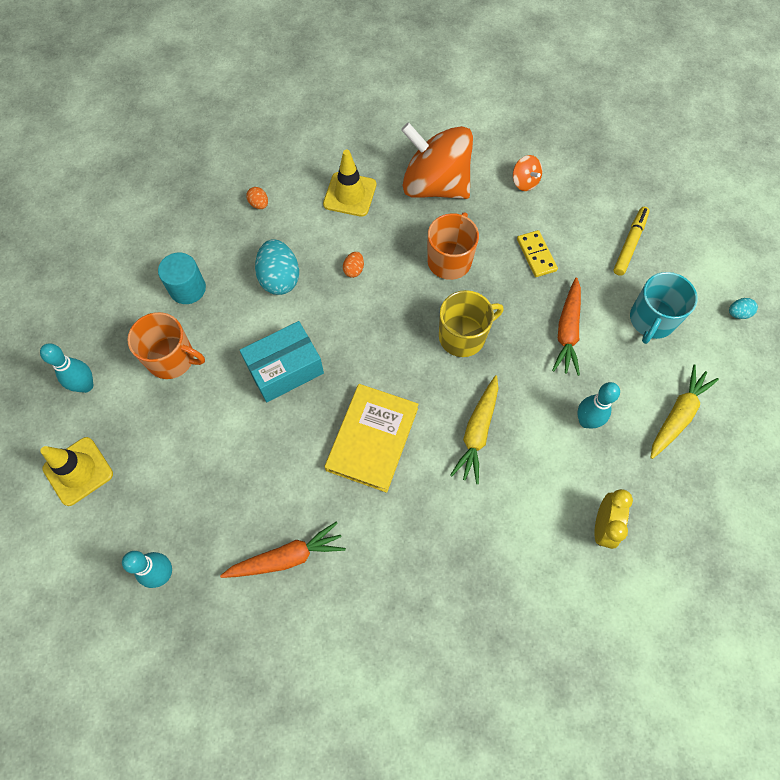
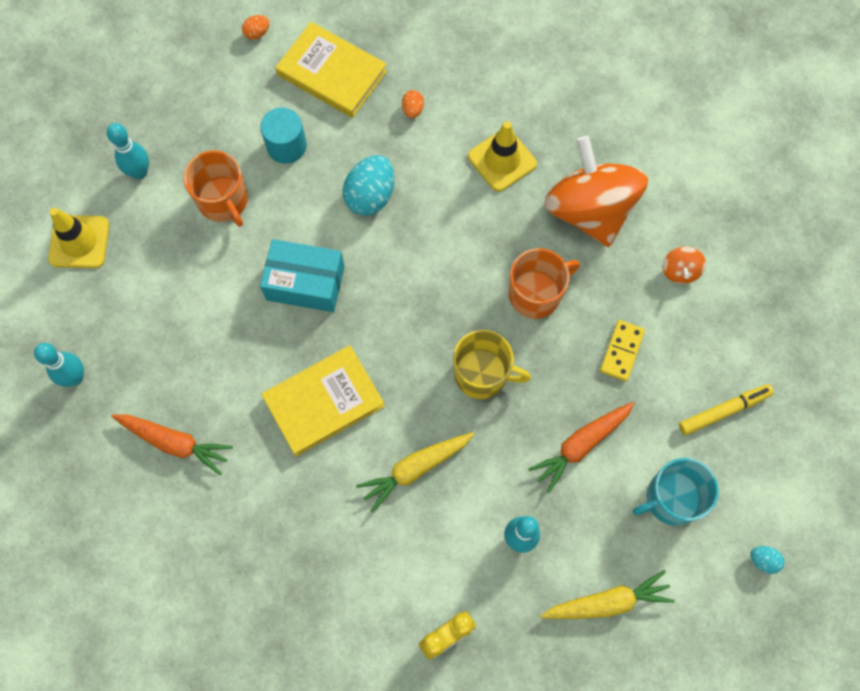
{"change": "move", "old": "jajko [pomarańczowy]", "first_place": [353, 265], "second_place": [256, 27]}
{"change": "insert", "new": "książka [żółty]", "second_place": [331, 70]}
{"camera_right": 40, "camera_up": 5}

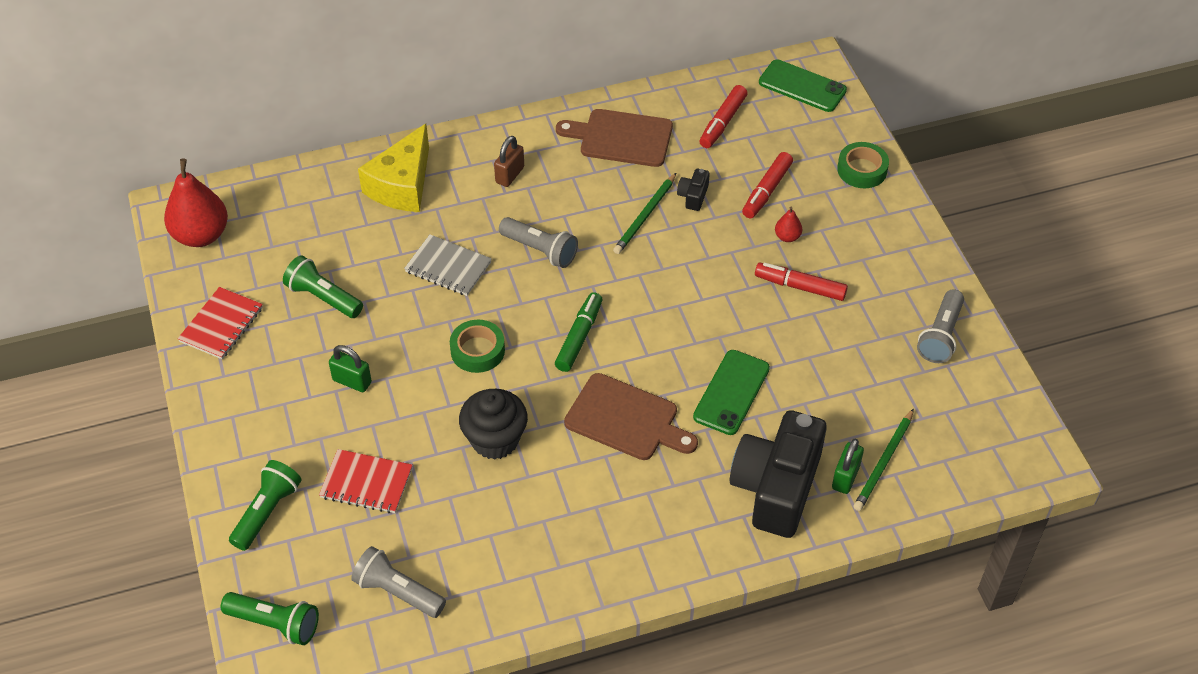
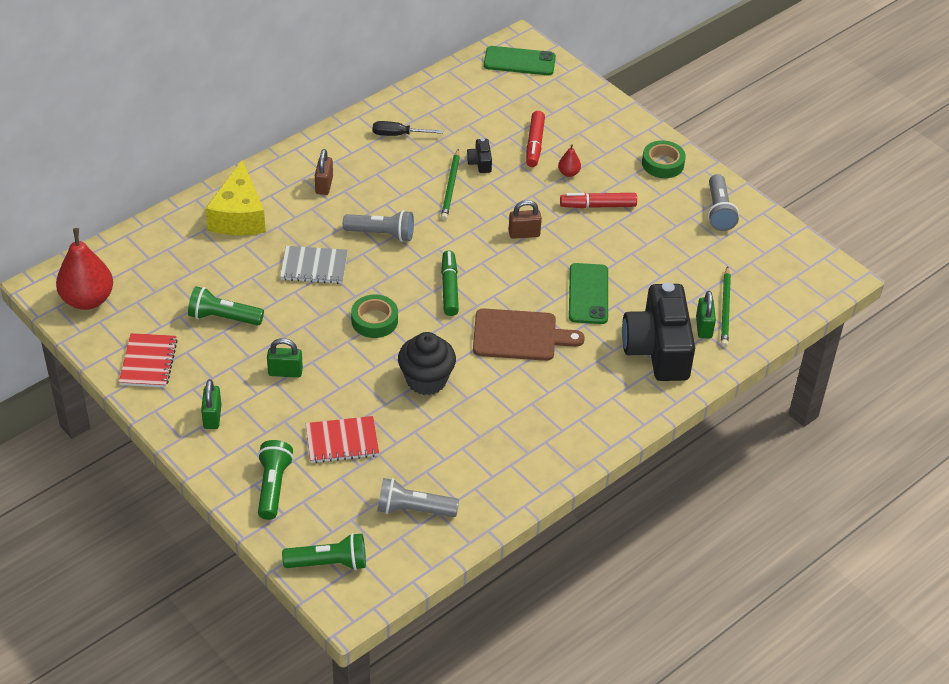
{"change": "replace", "old": "deska do krojenia [brązowy]", "new": "śrubokręt [czarny]", "first_place": [614, 138], "second_place": [408, 128]}
{"change": "delete", "old": "flamaster [czerwony]", "first_place": [723, 116]}
{"change": "move", "old": "taśma klejąca [zielony]", "first_place": [863, 165], "second_place": [664, 159]}
{"change": "insert", "new": "kłódka [zielony]", "second_place": [211, 404]}
{"change": "insert", "new": "kłódka [brązowy]", "second_place": [525, 219]}
{"camera_right": -25, "camera_up": -5}

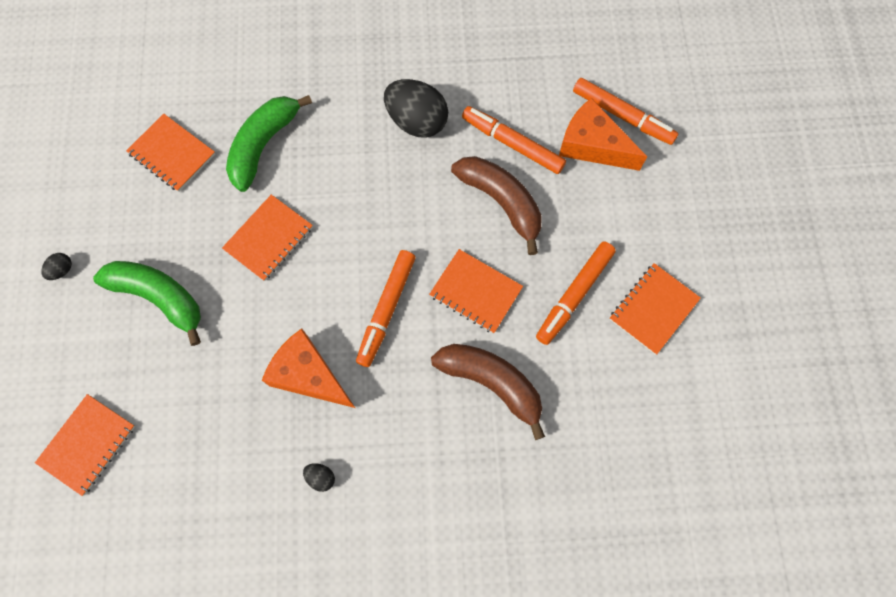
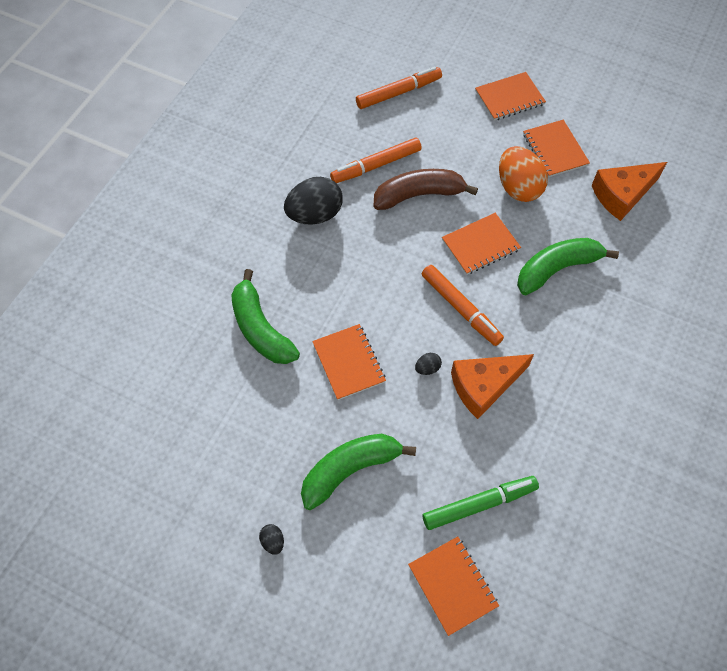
{"change": "move", "old": "zeszyt [pomarańczowy]", "first_place": [170, 153], "second_place": [510, 96]}
{"change": "move", "old": "jajko [czarny]", "first_place": [319, 477], "second_place": [428, 364]}
{"change": "recolor", "old": "banan [brązowy]", "new": "banan [zielony]", "first_place": [488, 392], "second_place": [568, 266]}
{"change": "replace", "old": "flamaster [pomarańczowy]", "new": "jajko [pomarańczowy]", "first_place": [576, 293], "second_place": [523, 174]}
{"change": "move", "old": "ser [pomarańczowy]", "first_place": [603, 134], "second_place": [629, 191]}
{"change": "insert", "new": "flamaster [zielony]", "second_place": [481, 503]}
{"camera_right": -60, "camera_up": -10}

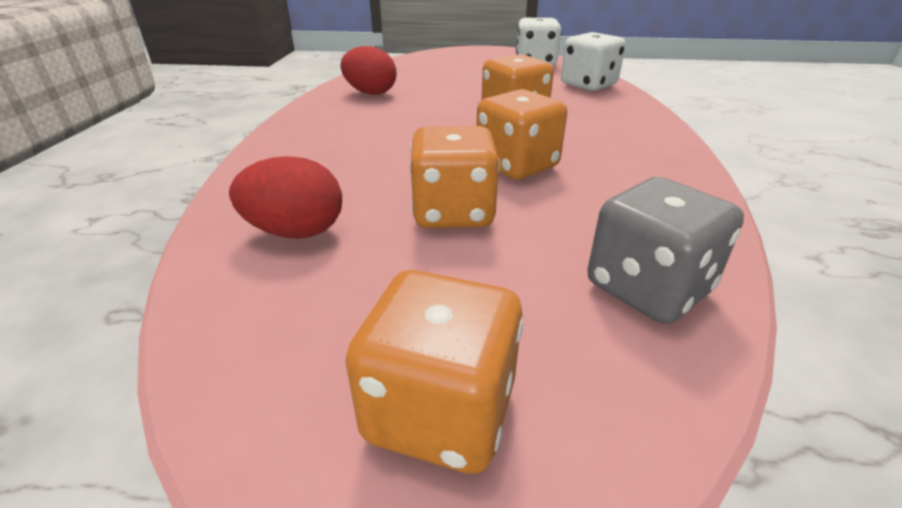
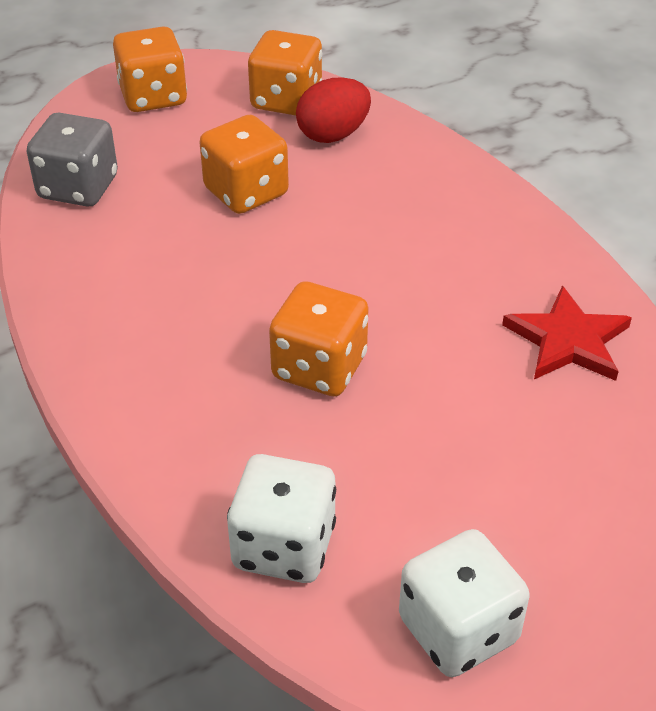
{"change": "replace", "old": "jajko [czerwony]", "new": "gwiazda [czerwony]", "first_place": [369, 70], "second_place": [567, 333]}
{"change": "move", "old": "kostka do gry [pomarańczowy]", "first_place": [521, 134], "second_place": [285, 73]}
{"camera_right": 145, "camera_up": 10}

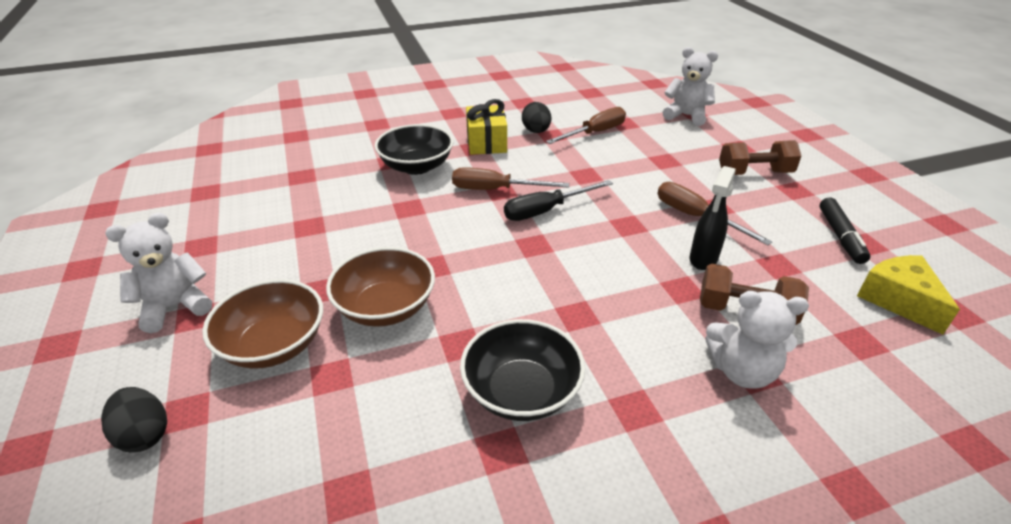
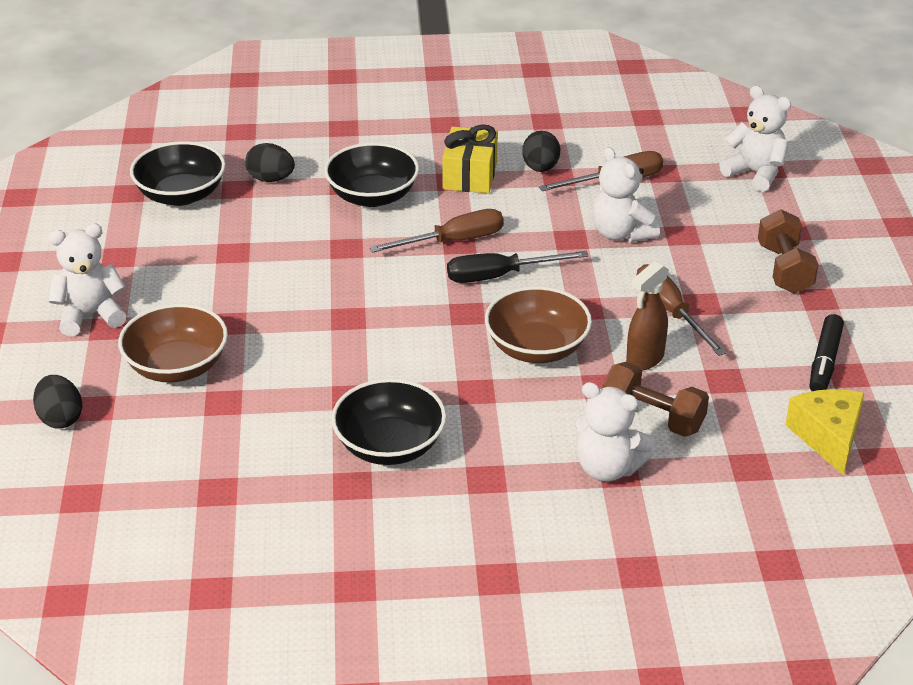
{"change": "move", "old": "miska [brązowy]", "first_place": [380, 287], "second_place": [538, 324]}
{"change": "rotate", "old": "śrubokręt [brązowy]", "first_place": [510, 178], "second_place": [437, 231], "degrees": 135}
{"change": "recolor", "old": "spryskiwacz [czarny]", "new": "spryskiwacz [brązowy]", "first_place": [713, 218], "second_place": [647, 316]}
{"change": "rotate", "old": "hantel [brązowy]", "first_place": [760, 157], "second_place": [788, 251], "degrees": 75}
{"change": "insert", "new": "miska [czarny]", "second_place": [178, 173]}
{"change": "insert", "new": "jajko [czarny]", "second_place": [270, 162]}
{"change": "insert", "new": "miś [biały]", "second_place": [626, 195]}
{"camera_right": 15, "camera_up": 0}

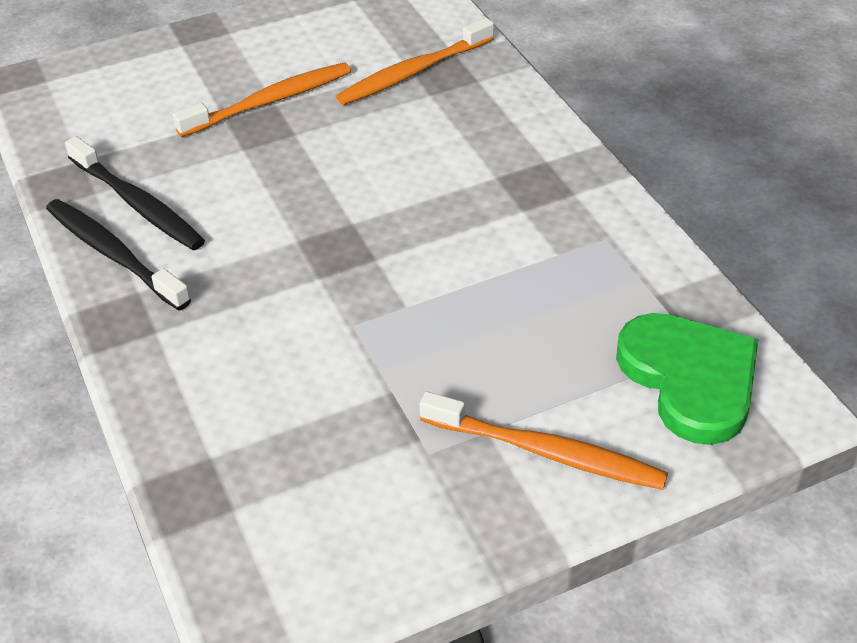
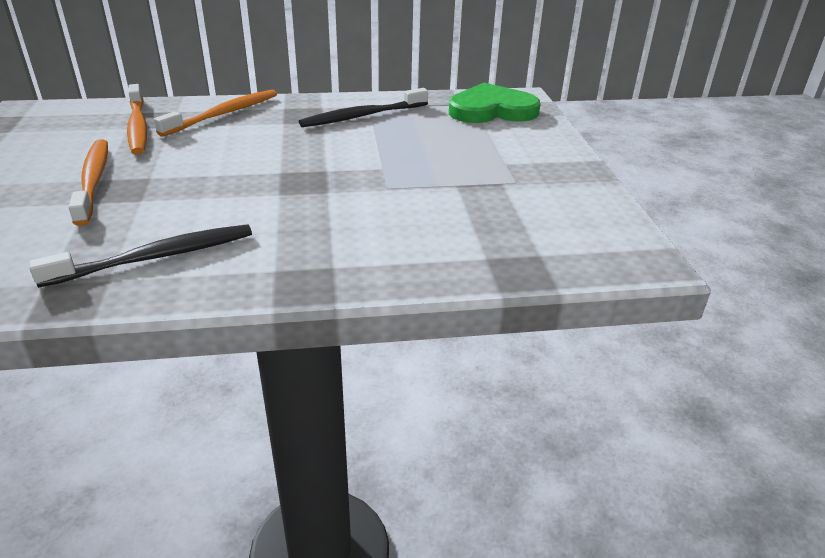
{"change": "move", "old": "szczoteczka do zębów [czarny]", "first_place": [118, 254], "second_place": [363, 107]}
{"change": "move", "old": "szczoteczka do zębów [pomarańczowy]", "first_place": [543, 441], "second_place": [215, 113]}
{"camera_right": -75, "camera_up": -10}

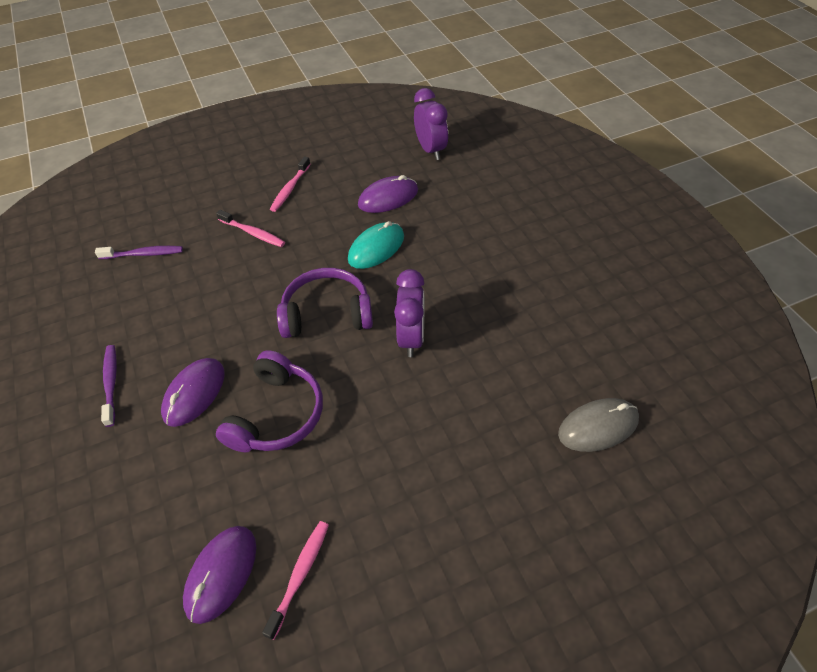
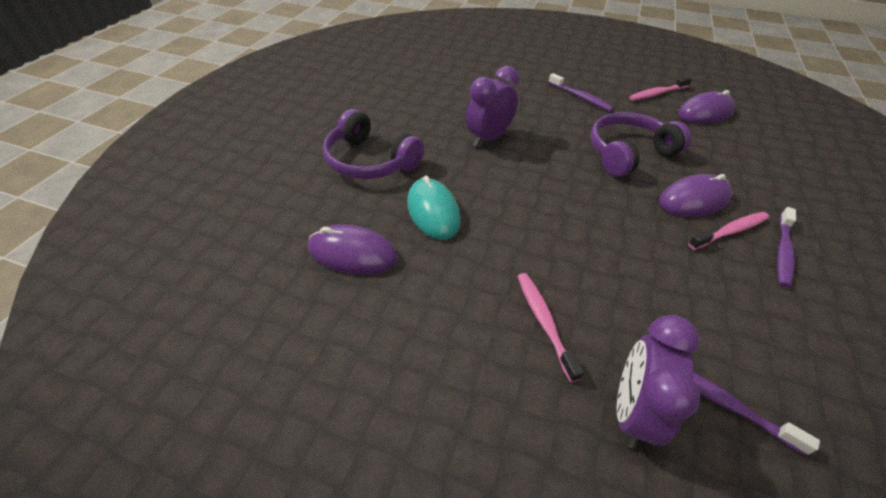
{"change": "move", "old": "szczoteczka do zębów [różowy]", "first_place": [290, 184], "second_place": [728, 231]}
{"change": "move", "old": "słuchawki [fioletowy]", "first_place": [325, 303], "second_place": [373, 144]}
{"change": "rotate", "old": "myszka [turkusowy]", "first_place": [376, 245], "second_place": [434, 208], "degrees": 75}
{"change": "move", "old": "budzik [fioletowy]", "first_place": [431, 124], "second_place": [658, 381]}
{"change": "delete", "old": "myszka [szary]", "first_place": [598, 425]}
{"change": "insert", "new": "szczoteczka do zębów [fioletowy]", "second_place": [581, 92]}
{"camera_right": -140, "camera_up": -5}

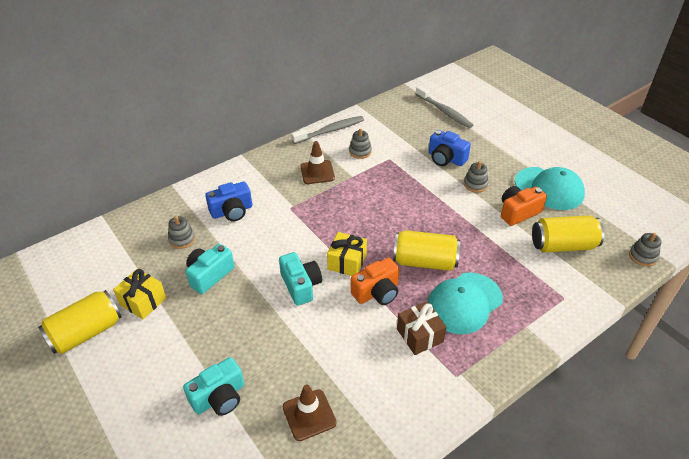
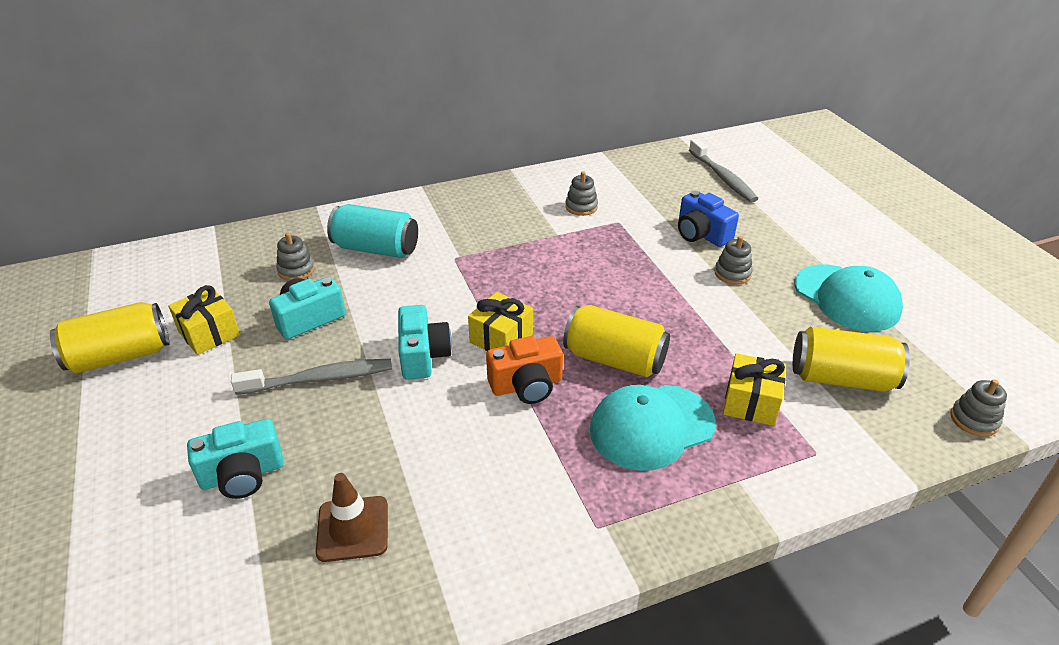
{"change": "replace", "old": "aparat fotograficzny [niebieski]", "new": "puszka [turkusowy]", "first_place": [228, 201], "second_place": [372, 231]}
{"change": "move", "old": "szczoteczka do zębów [szary]", "first_place": [327, 130], "second_place": [311, 377]}
{"change": "delete", "old": "pachołek [brązowy]", "first_place": [317, 162]}
{"change": "delete", "old": "prezent [brązowy]", "first_place": [422, 328]}
{"change": "delete", "old": "aparat fotograficzny [pomarańczowy]", "first_place": [524, 206]}
{"change": "insert", "new": "prezent [żółty]", "second_place": [754, 389]}
{"camera_right": 15, "camera_up": -5}

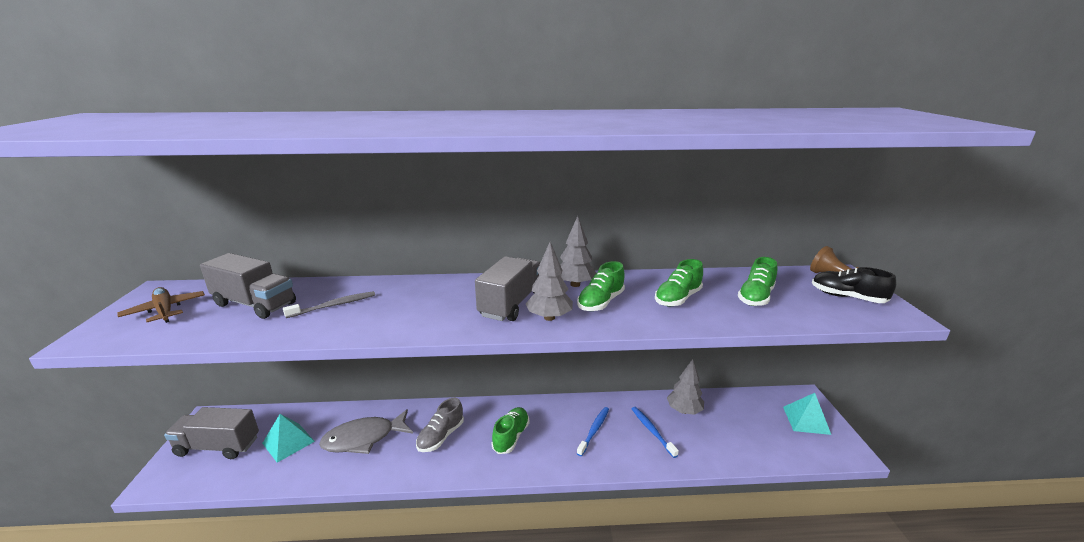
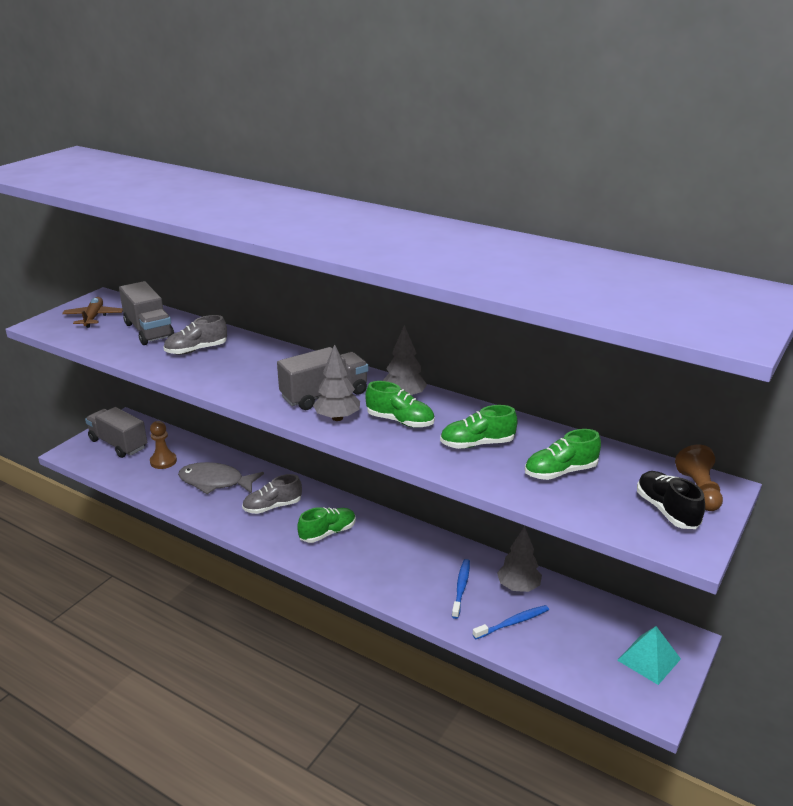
{"change": "replace", "old": "piramida [turkusowy]", "new": "pionek [brązowy]", "first_place": [288, 438], "second_place": [163, 445]}
{"change": "replace", "old": "szczoteczka do zębów [szary]", "new": "but [szary]", "first_place": [329, 304], "second_place": [195, 335]}
{"change": "rotate", "old": "but [zielony]", "first_place": [601, 286], "second_place": [400, 404], "degrees": -135}
{"change": "move", "old": "szczoteczka do zębów [niebieski]", "first_place": [593, 431], "second_place": [510, 622]}
{"camera_right": 35, "camera_up": 5}

